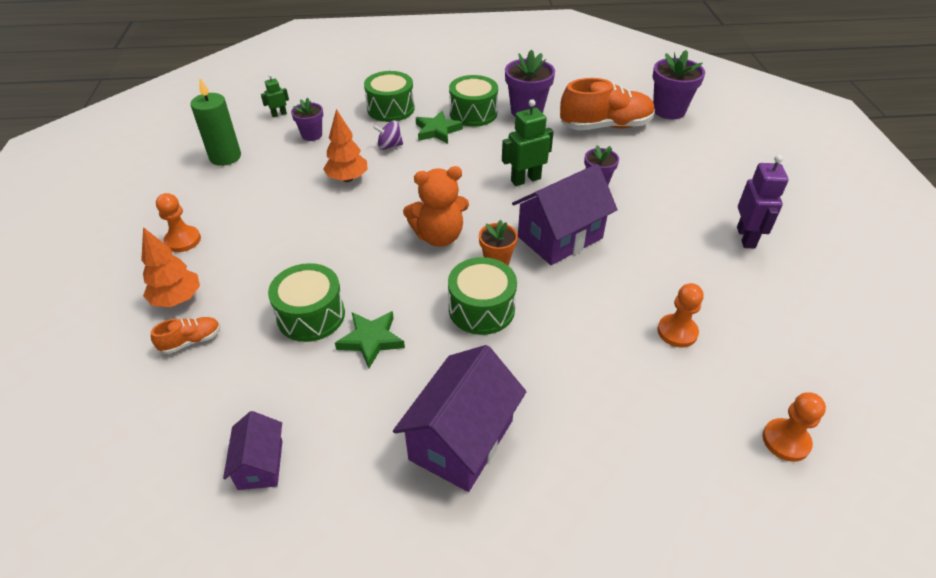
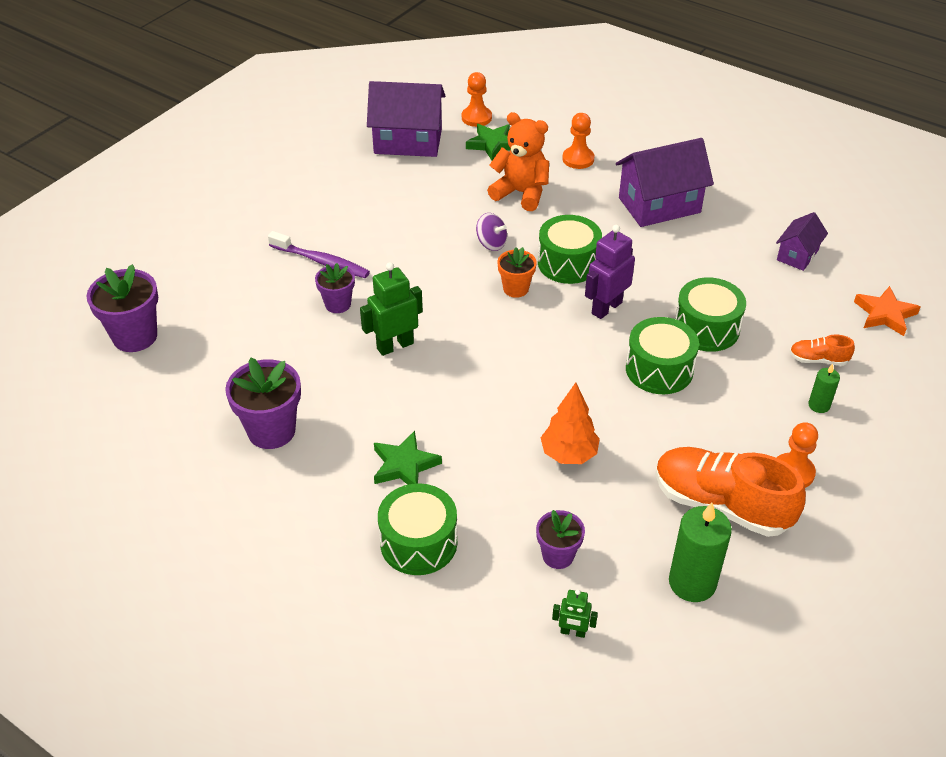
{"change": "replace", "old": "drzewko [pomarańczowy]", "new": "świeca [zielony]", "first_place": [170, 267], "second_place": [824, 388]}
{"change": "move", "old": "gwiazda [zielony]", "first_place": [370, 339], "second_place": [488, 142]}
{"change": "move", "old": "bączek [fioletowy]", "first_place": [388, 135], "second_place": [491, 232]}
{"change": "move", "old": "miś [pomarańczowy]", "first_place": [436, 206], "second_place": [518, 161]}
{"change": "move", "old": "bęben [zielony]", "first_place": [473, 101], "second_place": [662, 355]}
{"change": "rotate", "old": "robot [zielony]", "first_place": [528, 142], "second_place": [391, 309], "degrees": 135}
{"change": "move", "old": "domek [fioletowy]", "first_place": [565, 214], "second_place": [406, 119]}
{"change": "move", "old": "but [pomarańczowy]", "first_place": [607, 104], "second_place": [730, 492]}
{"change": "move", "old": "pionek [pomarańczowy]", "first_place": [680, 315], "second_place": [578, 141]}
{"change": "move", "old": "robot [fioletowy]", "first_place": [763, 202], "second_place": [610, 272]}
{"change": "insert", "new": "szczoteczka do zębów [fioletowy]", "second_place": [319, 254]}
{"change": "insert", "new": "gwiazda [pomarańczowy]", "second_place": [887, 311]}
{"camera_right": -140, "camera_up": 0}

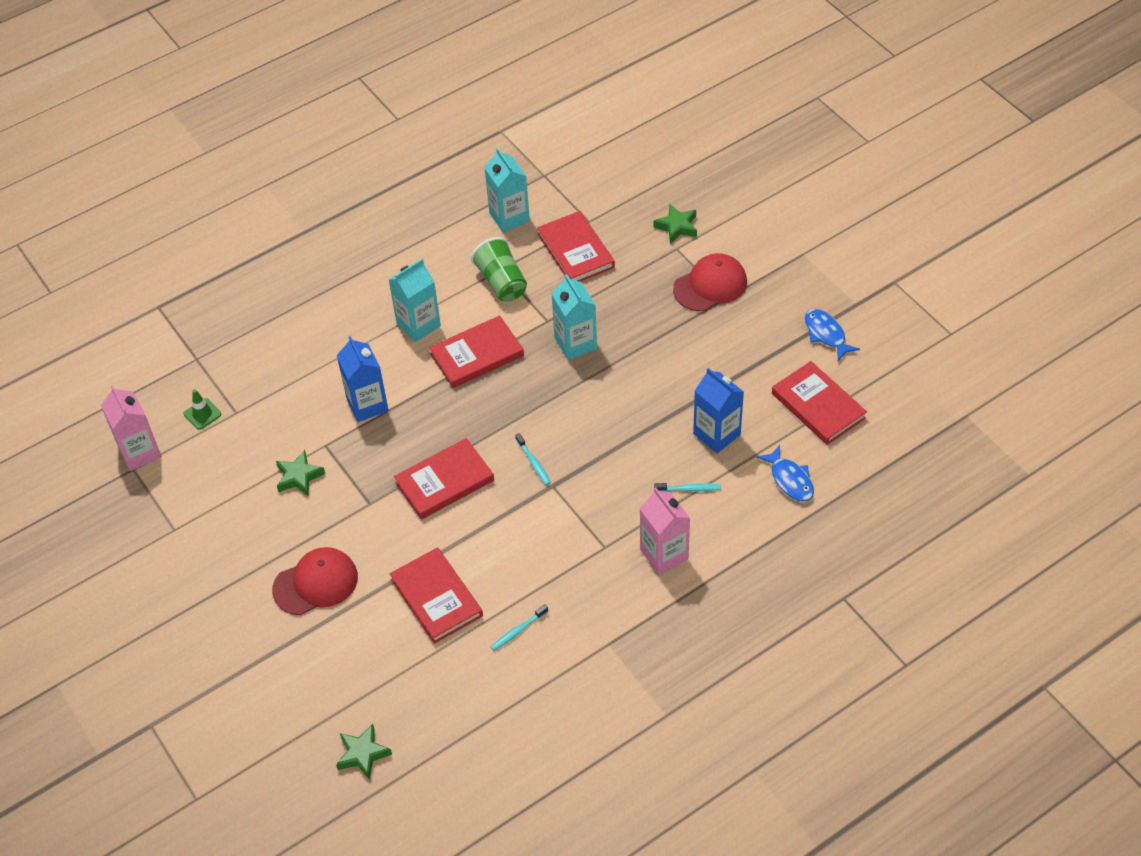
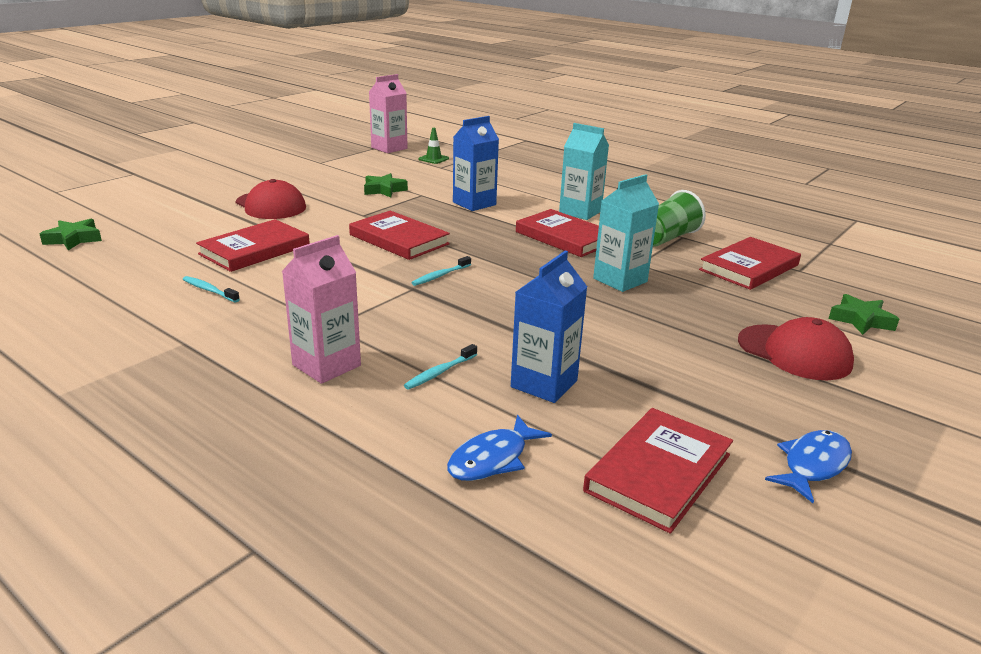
{"change": "delete", "old": "karton mleka [turkusowy]", "first_place": [507, 190]}
{"change": "rotate", "old": "szczoteczka do zębów [turkusowy]", "first_place": [687, 487], "second_place": [440, 367], "degrees": 60}
{"camera_right": 70, "camera_up": -25}

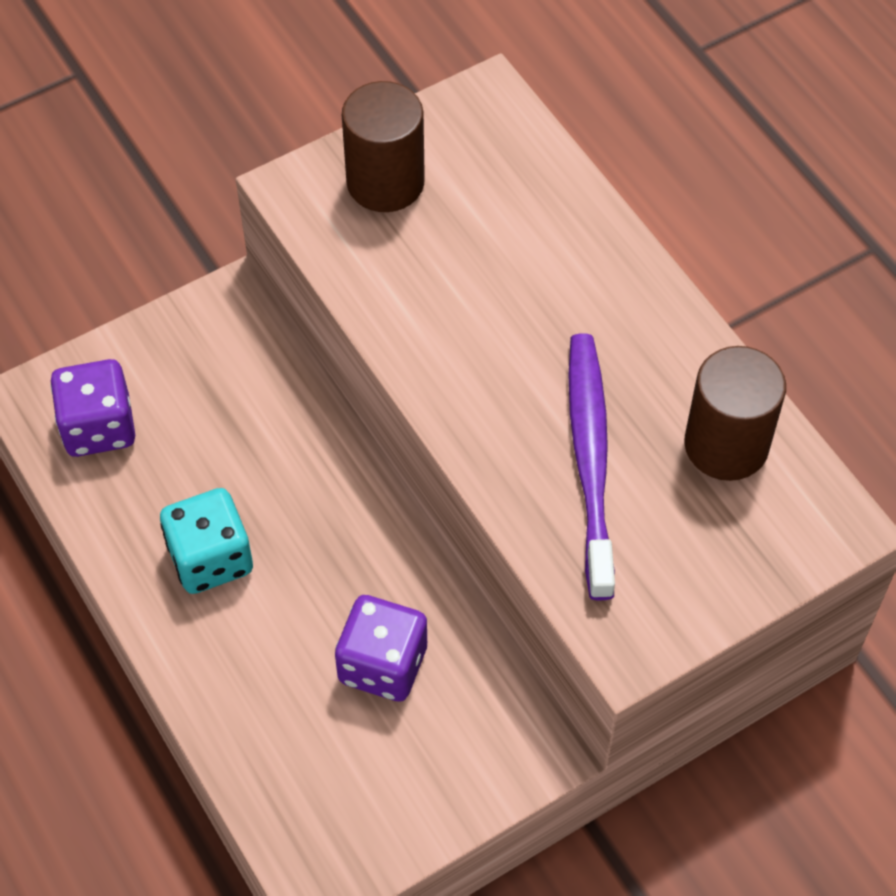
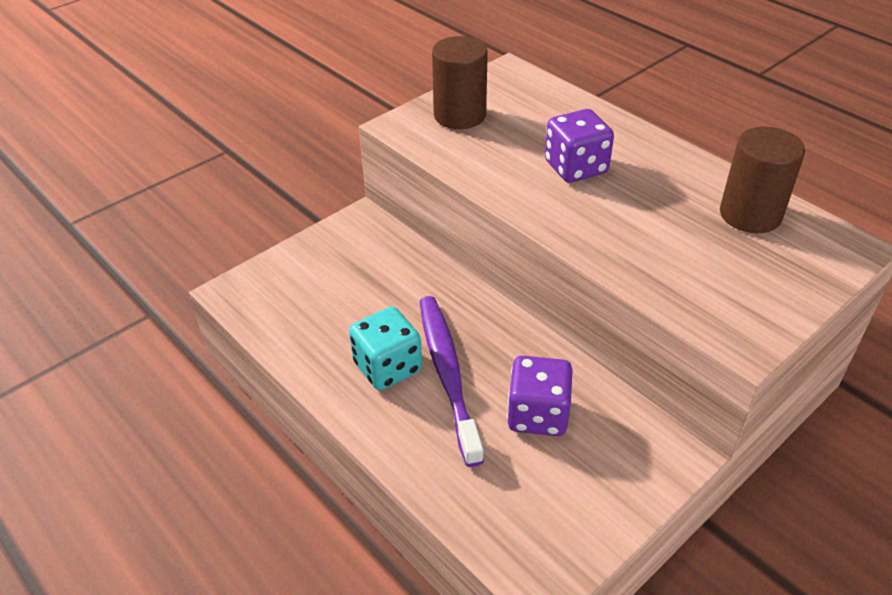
{"change": "move", "old": "kostka do gry [fioletowy]", "first_place": [92, 408], "second_place": [579, 146]}
{"change": "move", "old": "szczoteczka do zębów [fioletowy]", "first_place": [592, 466], "second_place": [452, 381]}
{"camera_right": -10, "camera_up": -15}

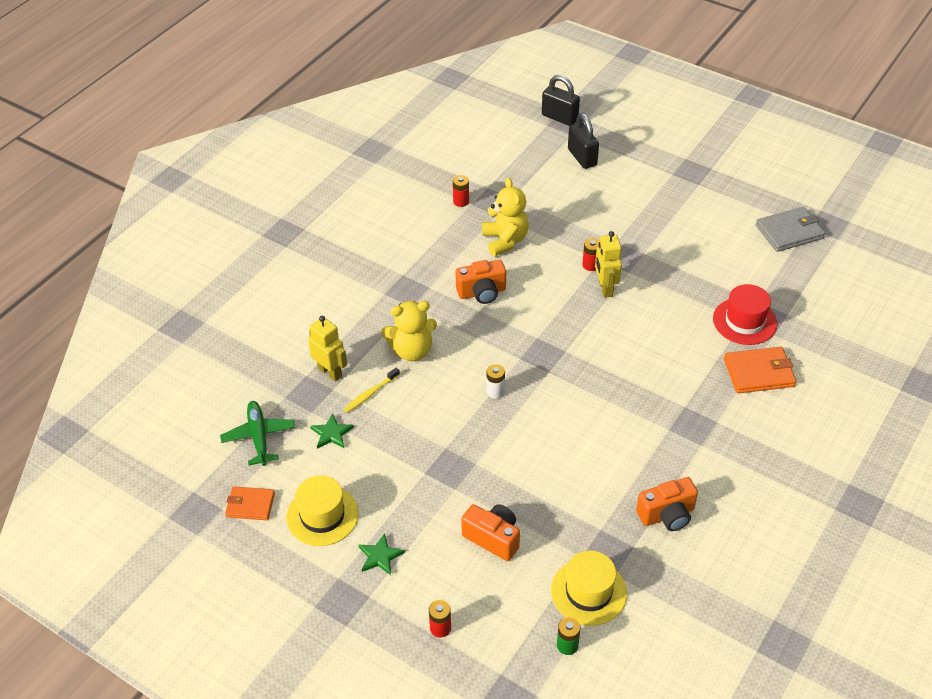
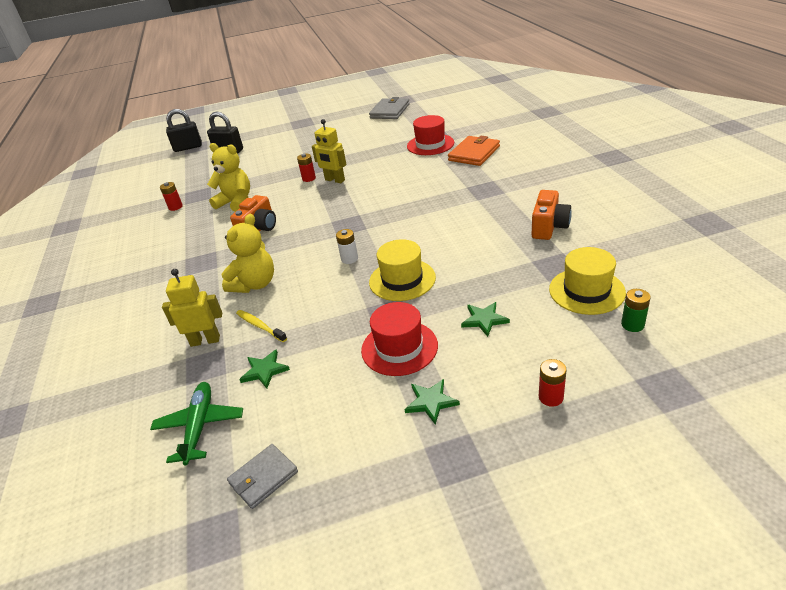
{"change": "rotate", "old": "samolot [zielony]", "first_place": [258, 433], "second_place": [196, 423], "degrees": 60}
{"change": "recolor", "old": "portfel [pomarańczowy]", "new": "portfel [szary]", "first_place": [250, 503], "second_place": [262, 476]}
{"change": "move", "old": "kapelusz [żółty]", "first_place": [322, 510], "second_place": [402, 270]}
{"change": "rotate", "old": "szczoteczka do zębów [żółty]", "first_place": [372, 390], "second_place": [261, 326], "degrees": 135}
{"change": "replace", "old": "aparat fotograficzny [pomarańczowy]", "new": "gwiazda [zielony]", "first_place": [490, 532], "second_place": [485, 319]}
{"change": "insert", "new": "kapelusz [czerwony]", "second_place": [399, 339]}
{"camera_right": -45, "camera_up": -10}

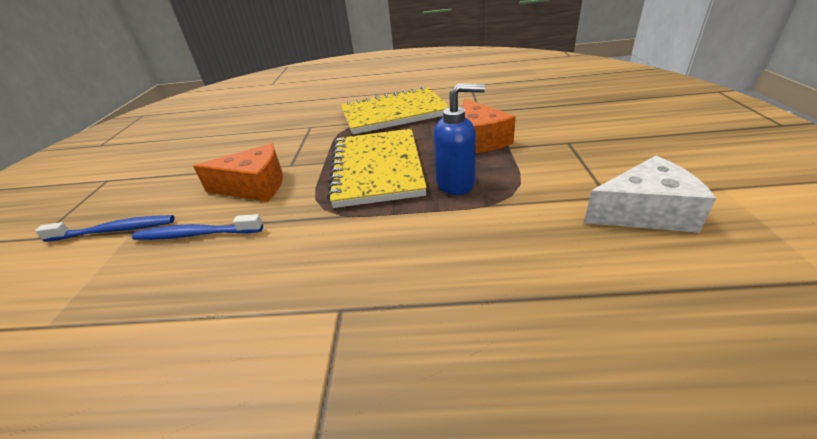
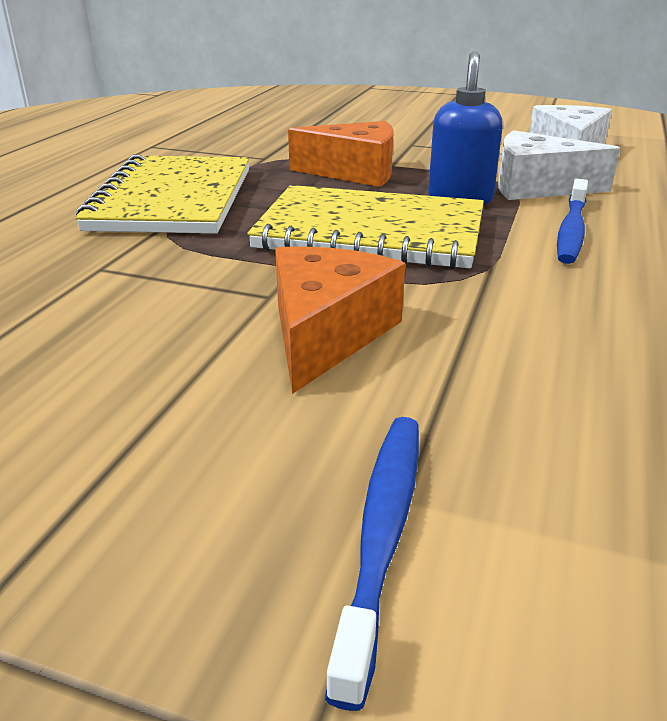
{"change": "move", "old": "szczoteczka do zębów [niebieski]", "first_place": [197, 227], "second_place": [572, 221]}
{"change": "insert", "new": "ser [biały]", "second_place": [559, 165]}
{"camera_right": -75, "camera_up": -5}

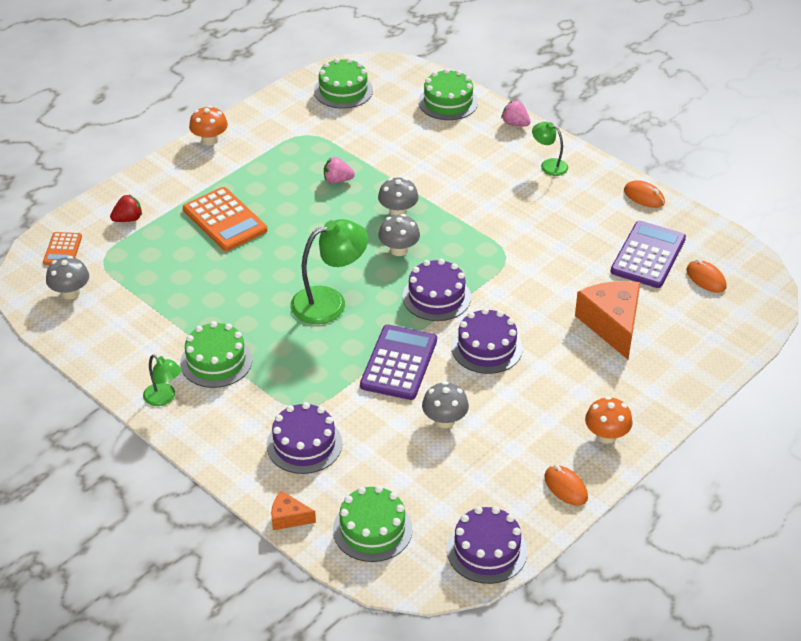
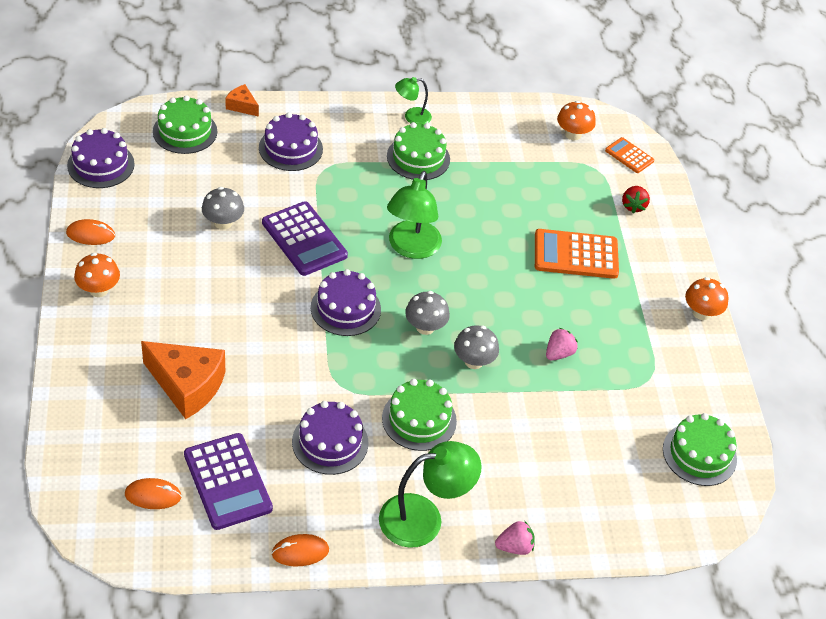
{"change": "recolor", "old": "grzyb [szary]", "new": "grzyb [pomarańczowy]", "first_place": [67, 278], "second_place": [576, 121]}
{"change": "rotate", "old": "ser [pomarańczowy]", "first_place": [293, 510], "second_place": [242, 100], "degrees": -105}
{"change": "move", "old": "tort [zielony]", "first_place": [448, 94], "second_place": [419, 415]}
{"change": "move", "old": "tort [fioletowy]", "first_place": [487, 341], "second_place": [330, 438]}
{"change": "resize", "old": "lampka [zielony]", "first_place": [550, 149], "second_place": [430, 494], "factor": 1.81}
{"camera_right": 125, "camera_up": 5}

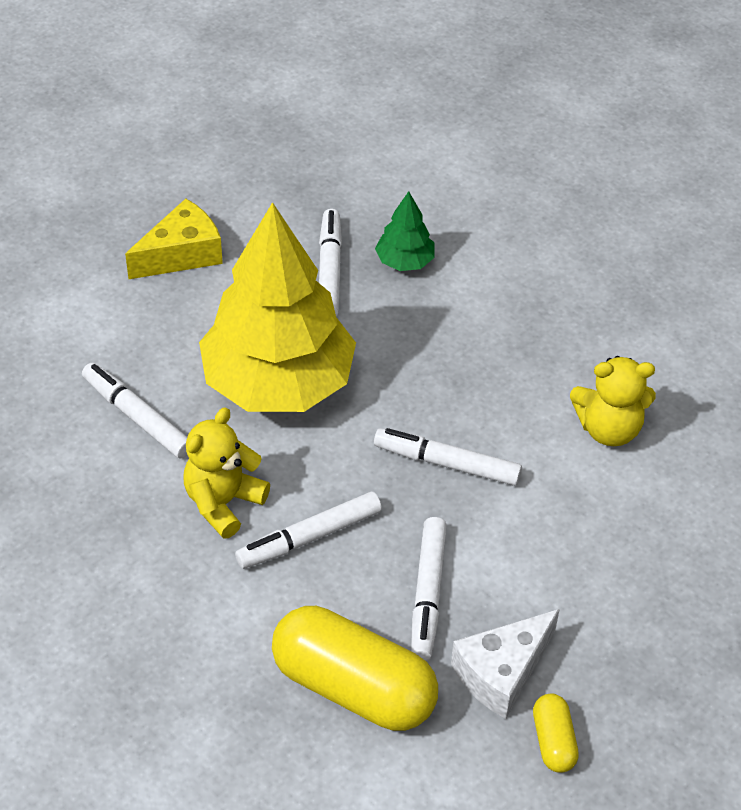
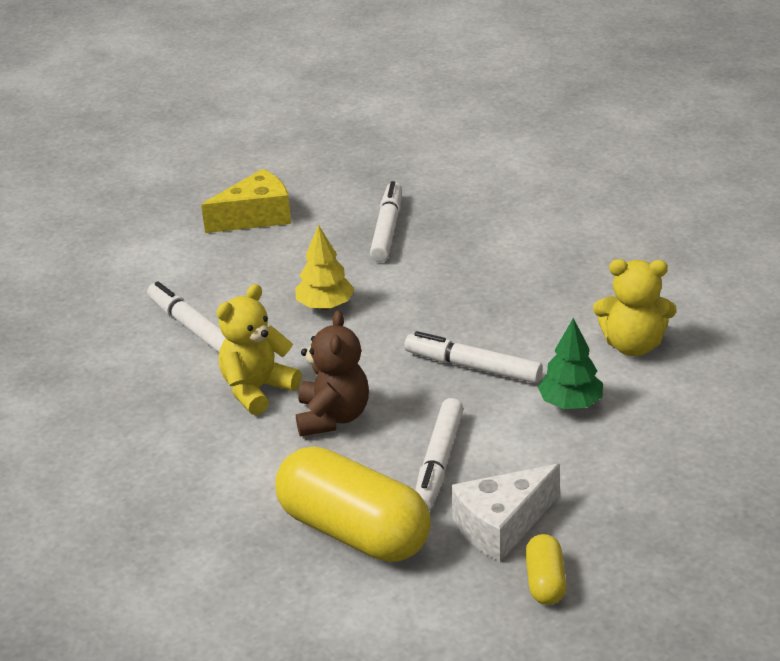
{"change": "resize", "old": "drzewko [żółty]", "first_place": [277, 307], "second_place": [324, 267], "factor": 0.41}
{"change": "replace", "old": "flamaster [biały]", "new": "miś [brązowy]", "first_place": [308, 530], "second_place": [332, 373]}
{"change": "move", "old": "drzewko [zielony]", "first_place": [405, 231], "second_place": [570, 363]}
{"camera_right": 10, "camera_up": -15}

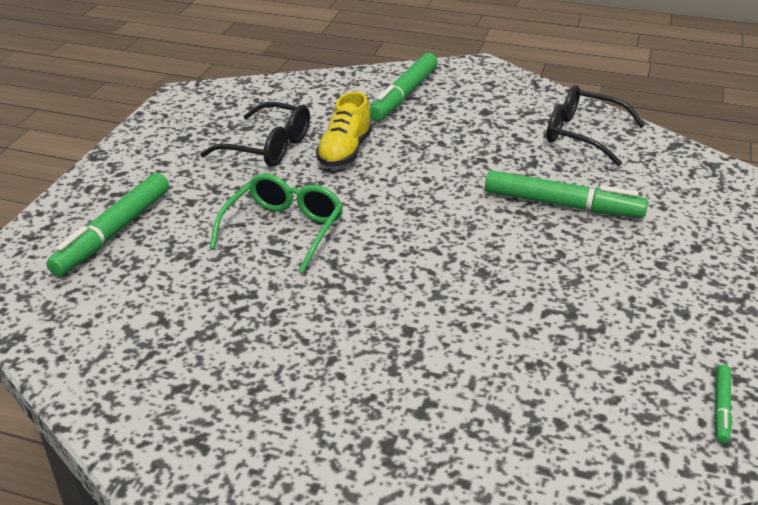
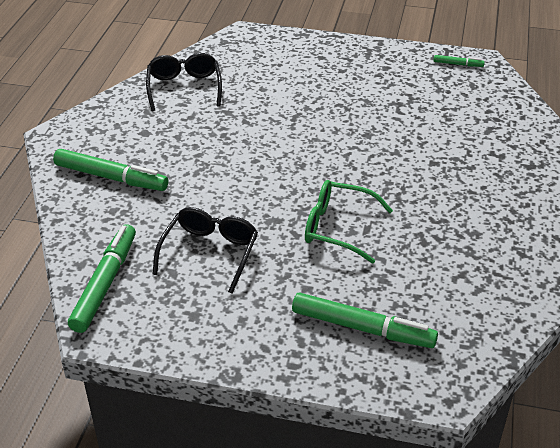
{"change": "delete", "old": "but [żółty]", "first_place": [344, 129]}
{"change": "move", "old": "flamaster [zielony]", "first_place": [566, 194], "second_place": [102, 278]}
{"change": "rotate", "old": "okulary [czarny]", "first_place": [595, 125], "second_place": [184, 82], "degrees": 150}
{"camera_right": -95, "camera_up": 5}

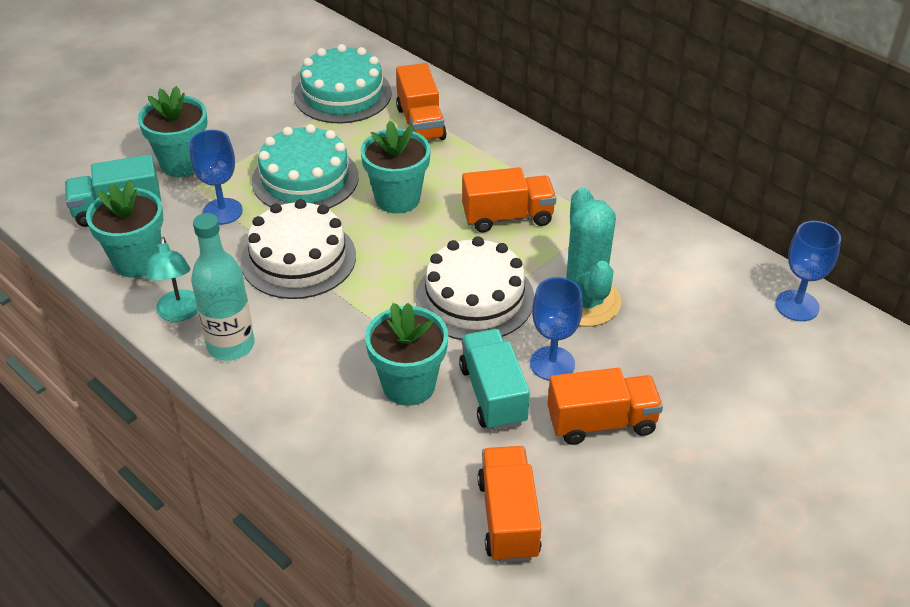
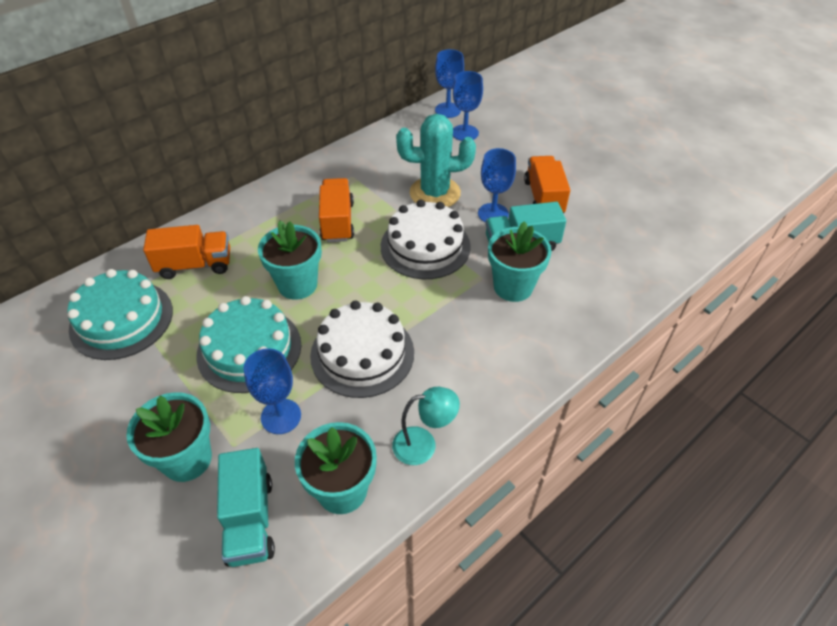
{"change": "delete", "old": "butelka [turkusowy]", "first_place": [223, 287]}
{"change": "delete", "old": "ciężarówka [pomarańczowy]", "first_place": [510, 504]}
{"change": "insert", "new": "kielich [niebieski]", "second_place": [468, 106]}
{"camera_right": -85, "camera_up": 5}

